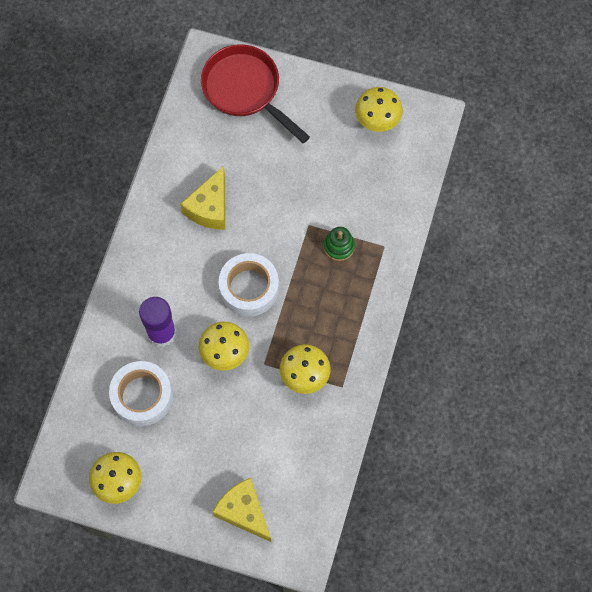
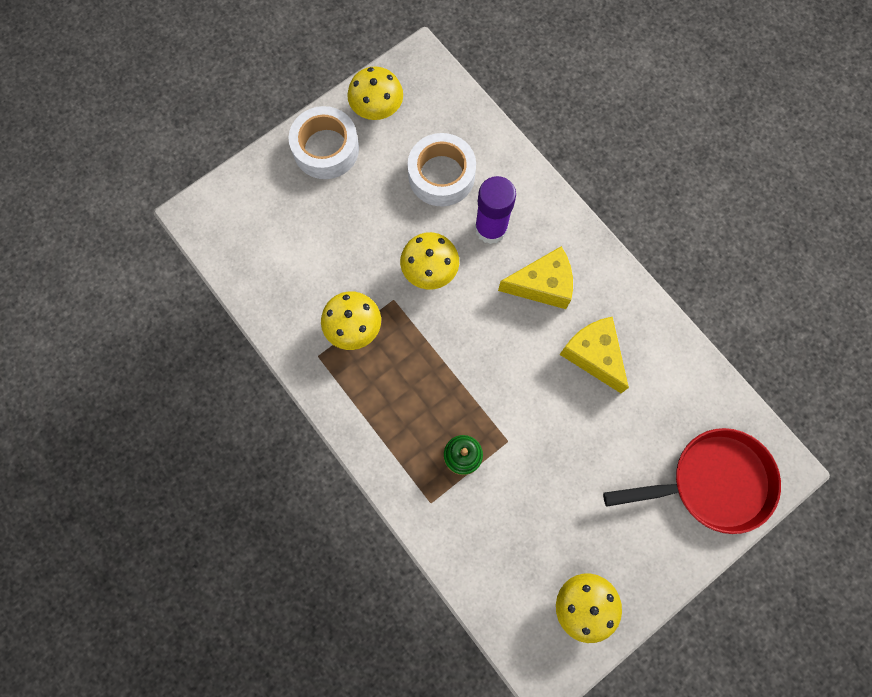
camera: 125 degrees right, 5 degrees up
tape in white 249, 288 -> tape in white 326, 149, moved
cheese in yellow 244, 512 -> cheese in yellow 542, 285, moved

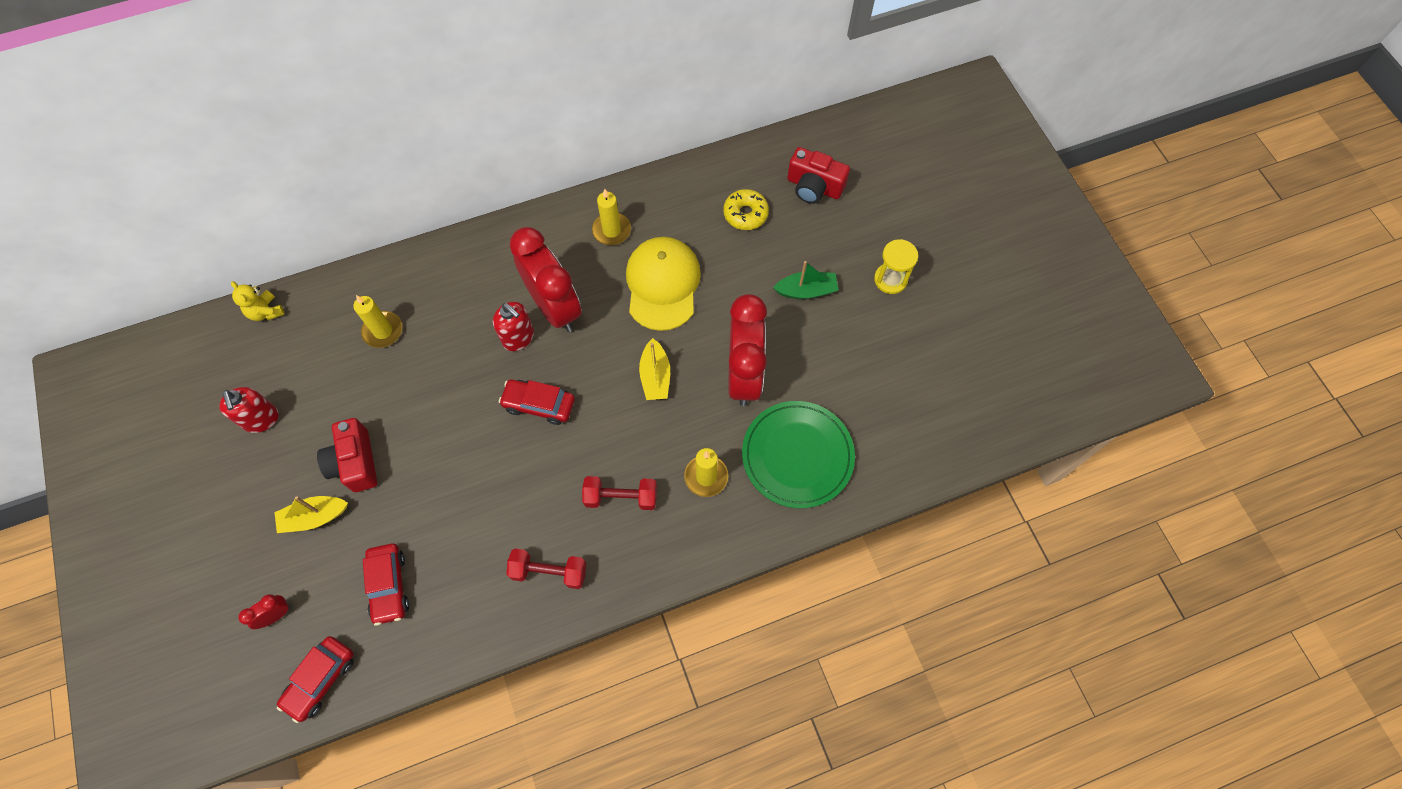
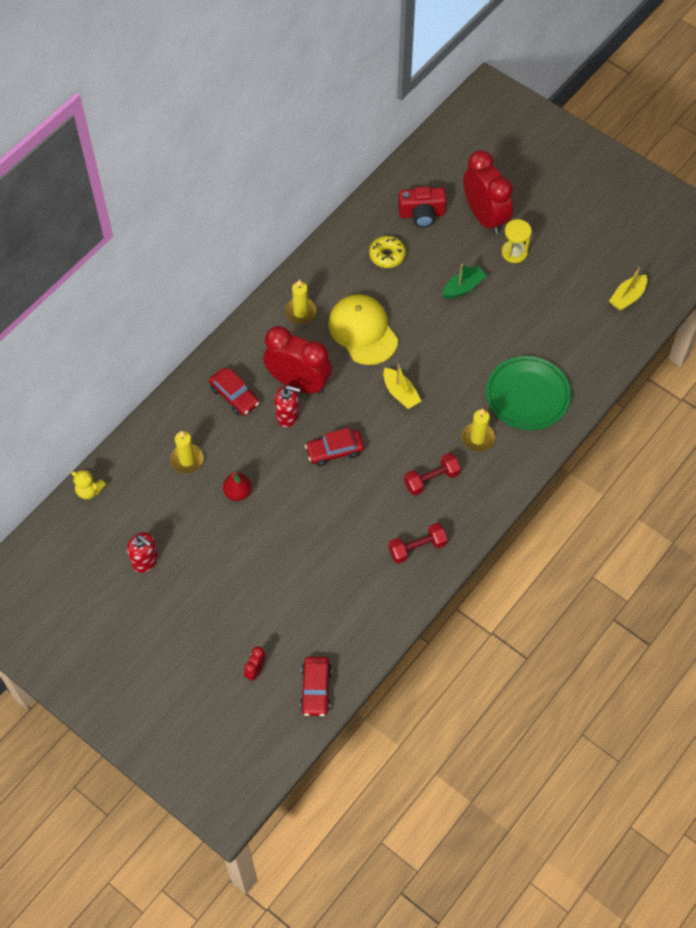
camera: 30 degrees left, 5 degrees down
car in red 389, 586 -> car in red 234, 396, moved
none -> pear in red 238, 492
clock in red 744, 375 -> clock in red 485, 217, moved
boat in yellow 314, 517 -> boat in yellow 627, 297, moved
camera in red 355, 462 -> none

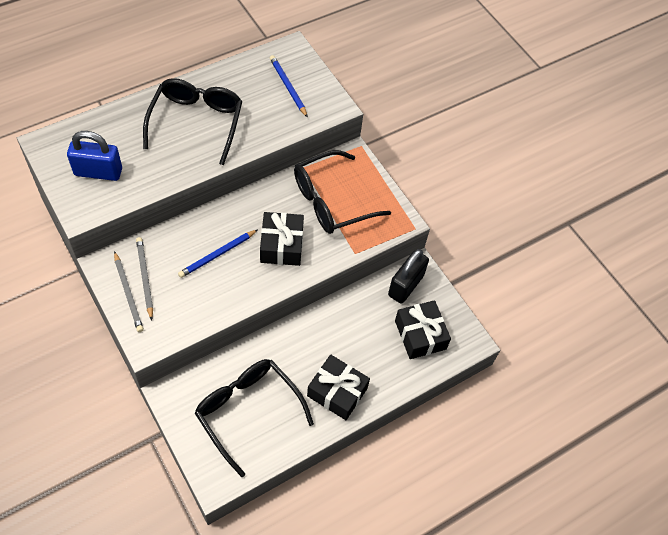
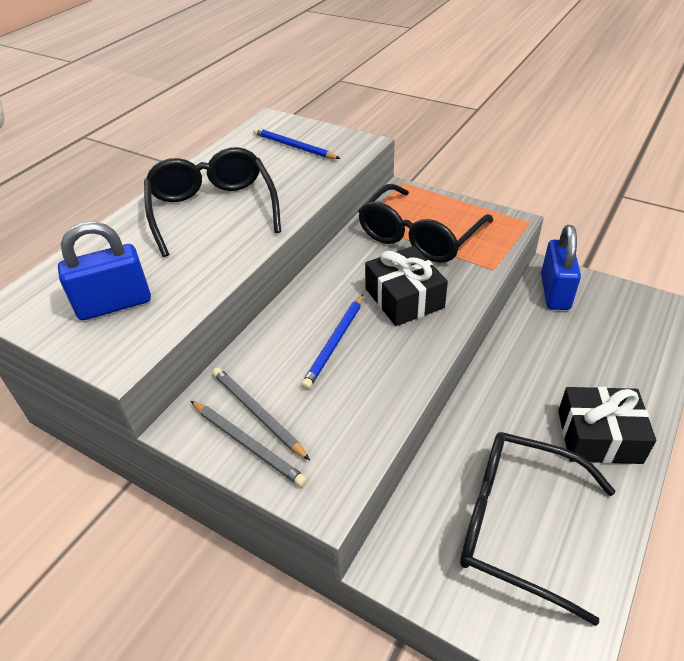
camera: 20 degrees left, 15 degrees down
padlock in black 405, 285 -> padlock in blue 555, 292
gift in black 420, 335 -> none

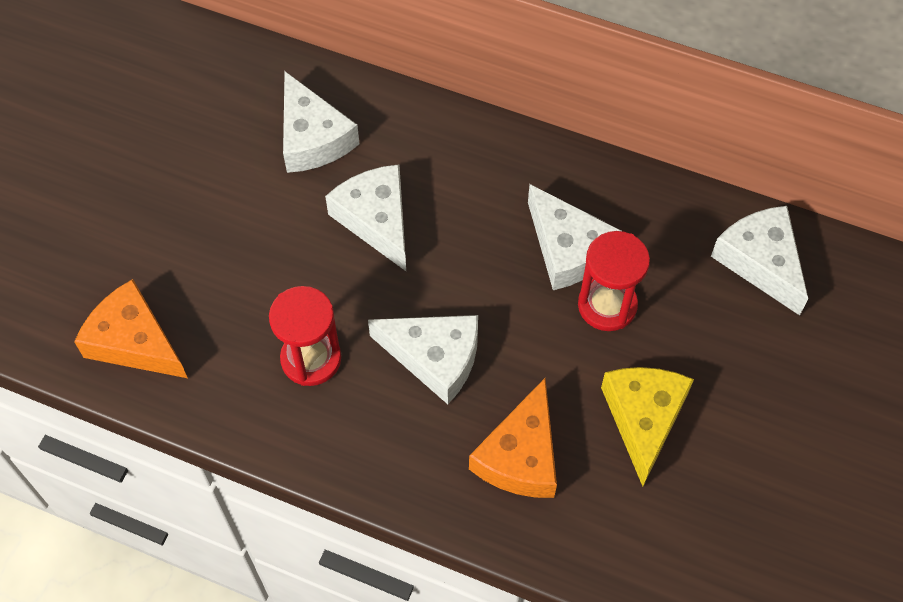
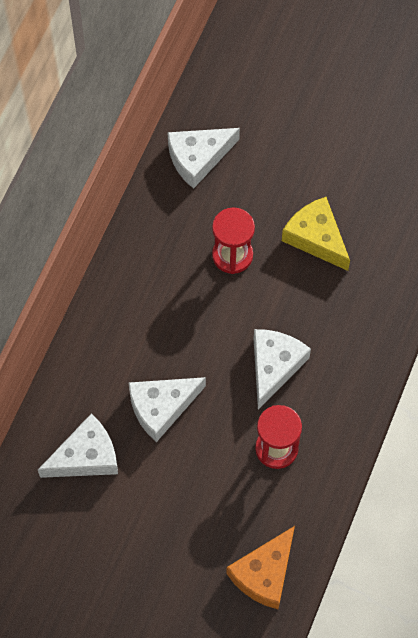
camera: 90 degrees left, 5 degrees up
cheese in yellow 644, 418 -> cheese in yellow 316, 237, 45 degrees clockwise
cheese in orange 520, 456 -> none
cheese in white 568, 249 -> none

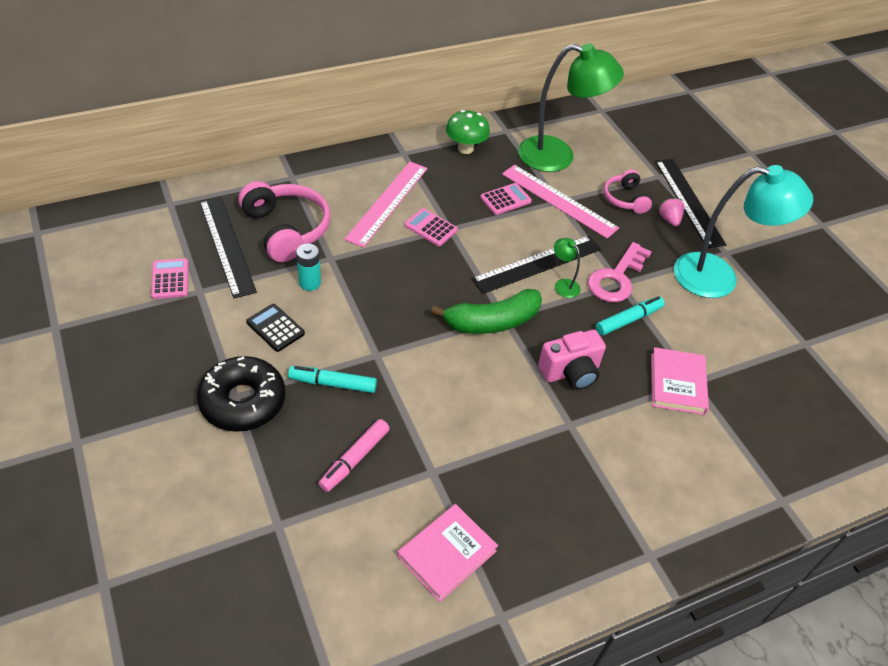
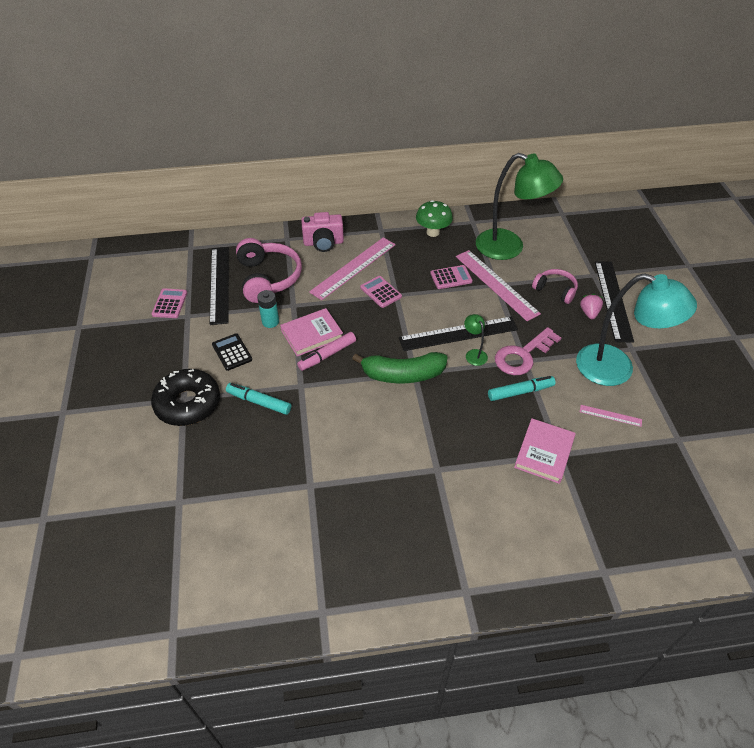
camera: 20 degrees right, 0 degrees up
book in pink 447, 554 -> book in pink 312, 334, moved
marker in pink 355, 459 -> marker in pink 327, 355, moved
camera in pink 570, 372 -> camera in pink 323, 243, moved
headphones in pink 625, 199 -> headphones in pink 555, 290, 120 degrees clockwise
none -> ruler in pink 610, 415

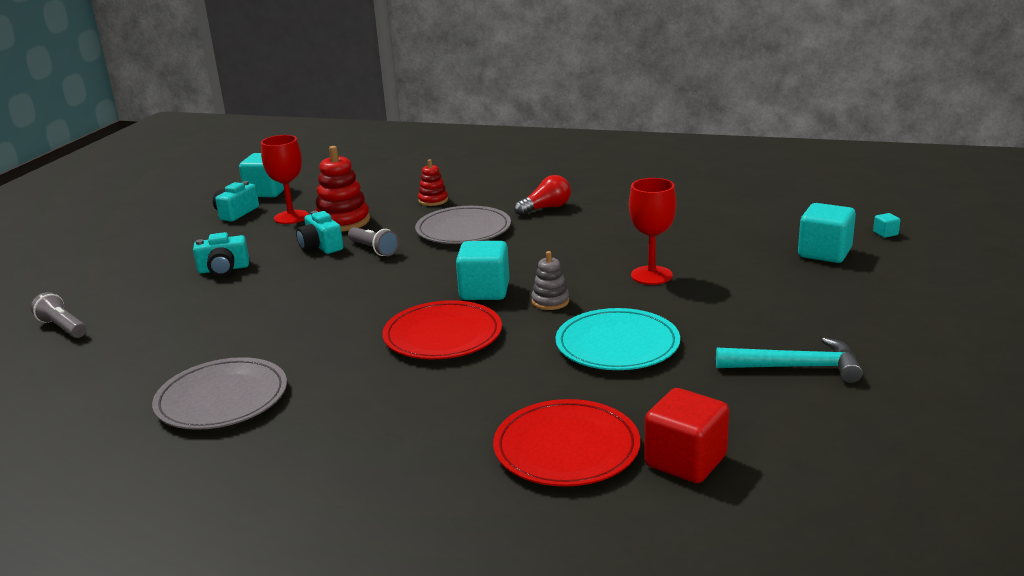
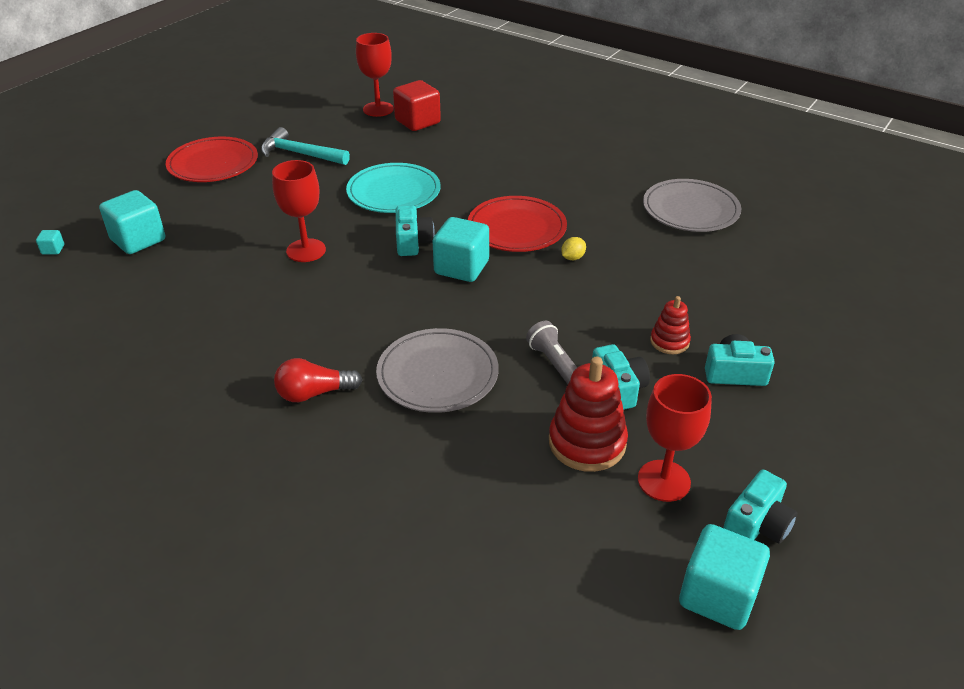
camera: 165 degrees left, 15 degrees up
plate in red 566, 448 -> plate in red 213, 164, moved
none -> goblet in red 378, 109
stacking toy in grey 550, 301 -> camera in turquoise 412, 242
none -> lemon in yellow 572, 258
stacking toy in red 433, 200 -> stacking toy in red 669, 341, moved
flashlight in grey 62, 328 -> none

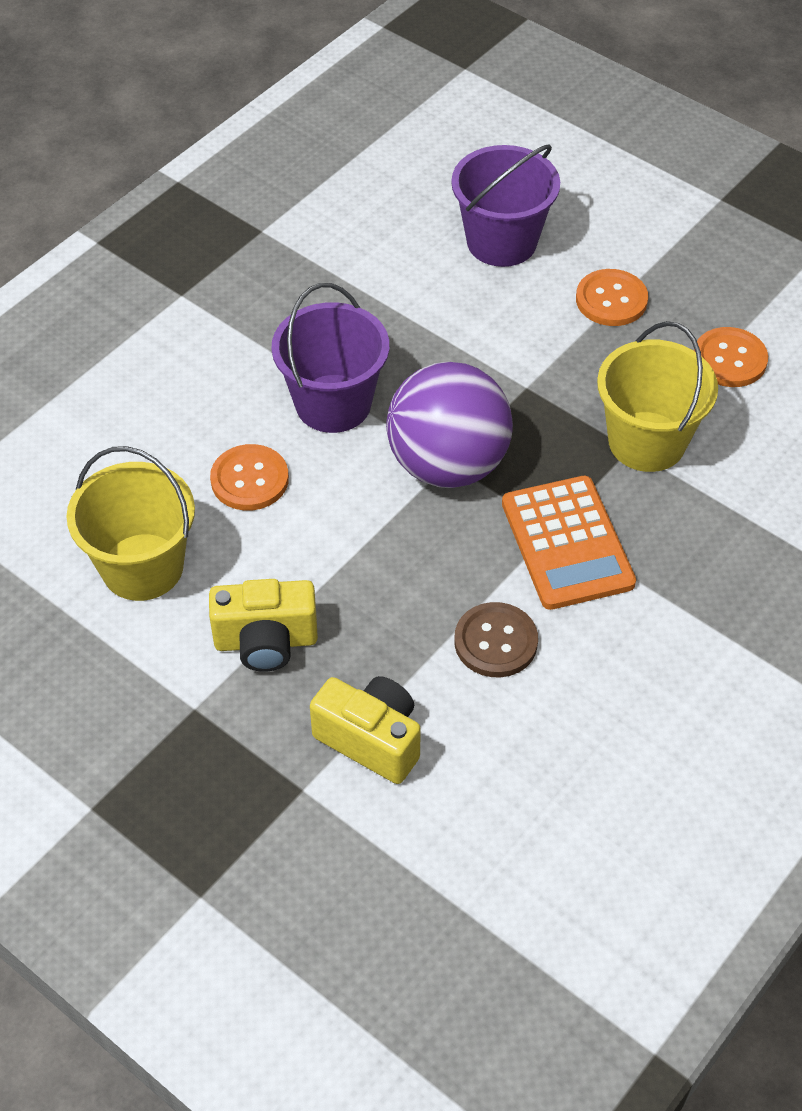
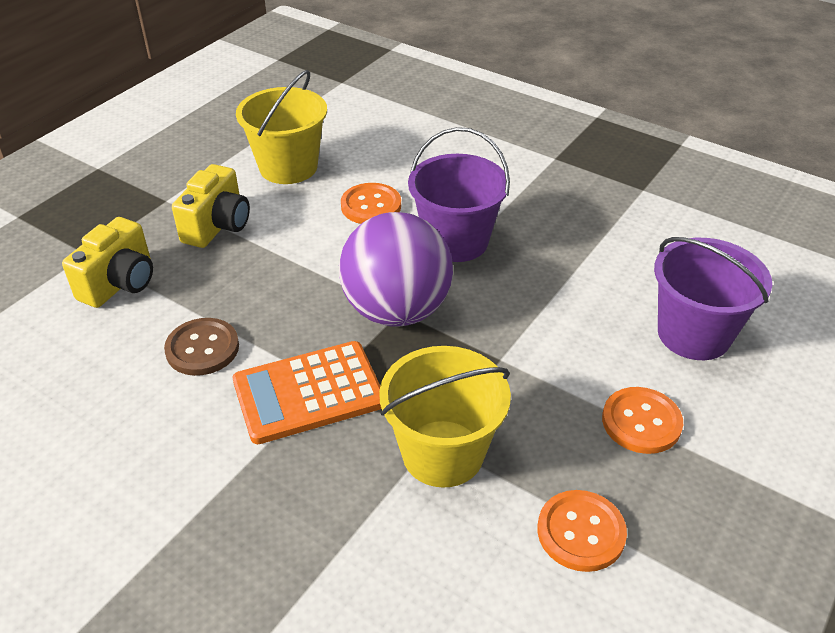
camera: 85 degrees right, 10 degrees down
camera in yellow 266, 642 -> camera in yellow 217, 226, 150 degrees counterclockwise

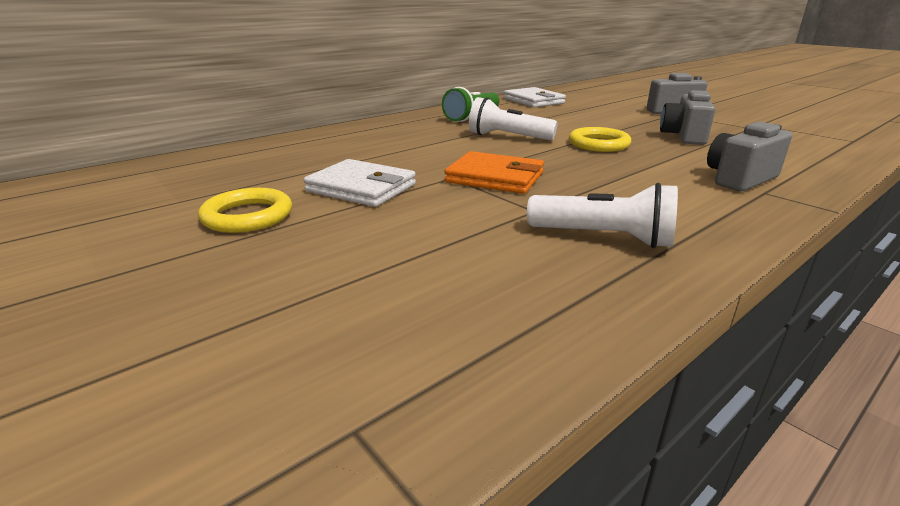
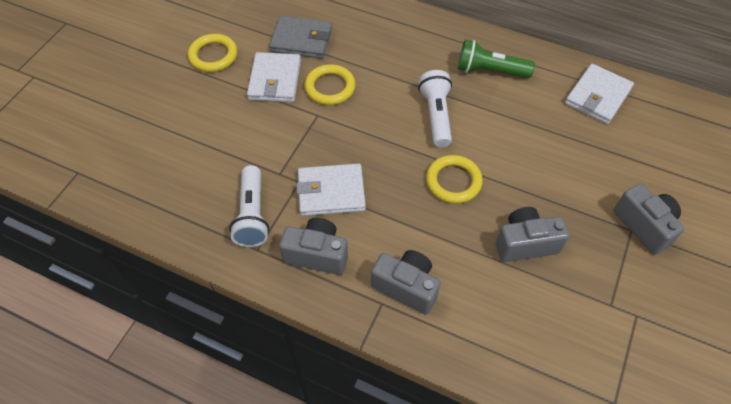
camera: 65 degrees right, 30 degrees up
none -> wallet in grey 301, 40
none -> camera in grey 317, 254
none -> wallet in white 331, 192
none -> ring in yellow 330, 87
wallet in orange 495, 177 -> none

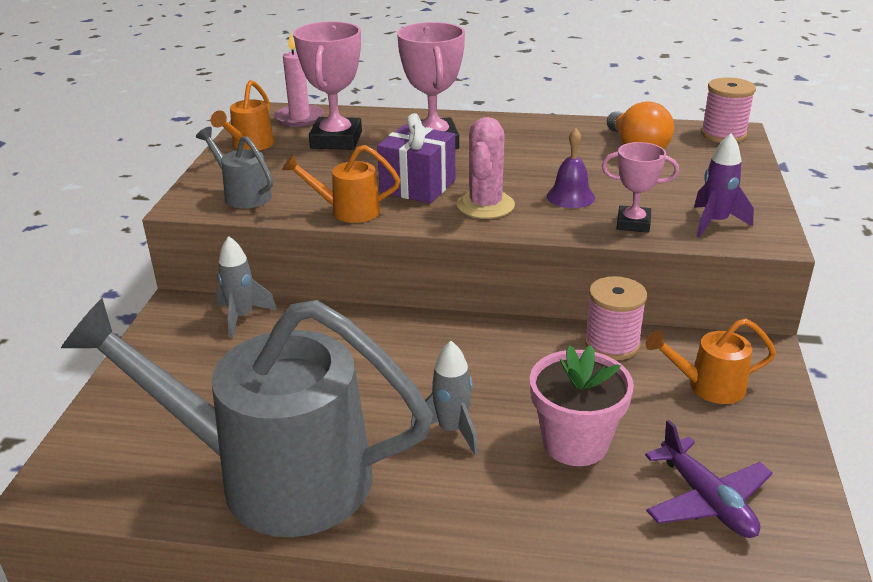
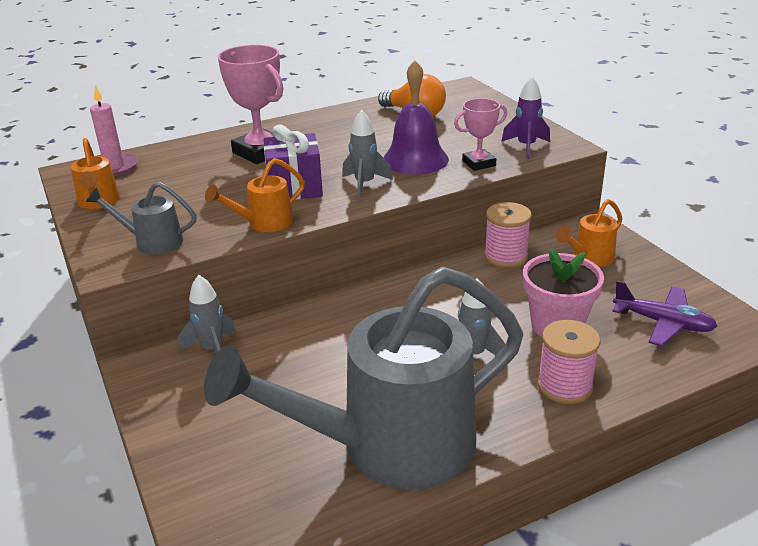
camera: 35 degrees left, 0 degrees up
cactus in pink 485, 205 -> rocket in grey 364, 184
bell in purple 570, 196 -> bell in purple 415, 159, x1.68
spool in pink 723, 134 -> spool in pink 564, 386, moved
trophy in pink 336, 140 -> none

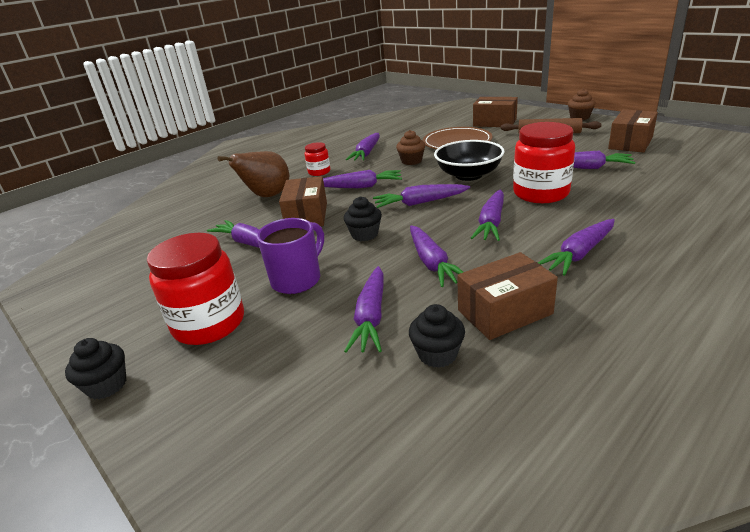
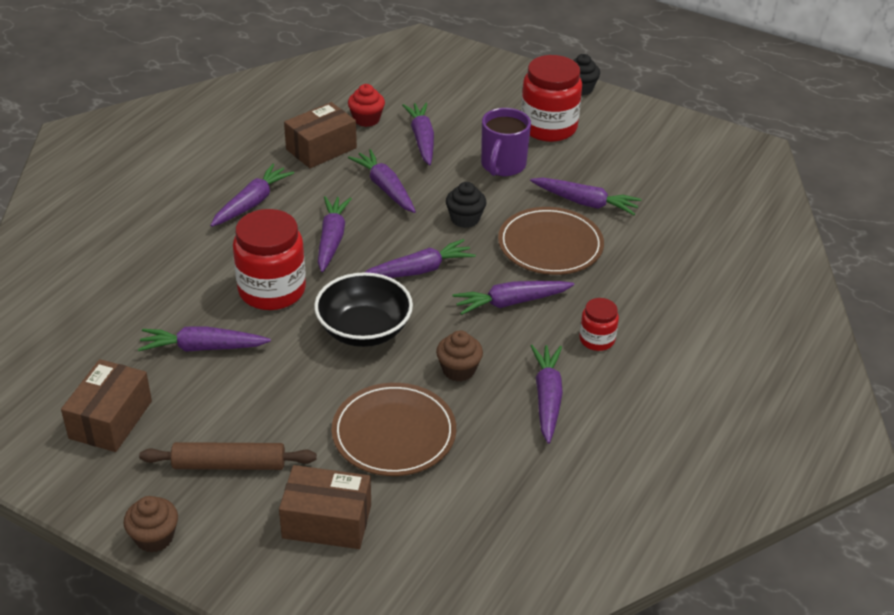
camera: 160 degrees right, 10 degrees up
cupcake in black 437, 354 -> cupcake in red 366, 119
box in brown 307, 216 -> plate in brown 550, 245
pear in brown 267, 196 -> none

